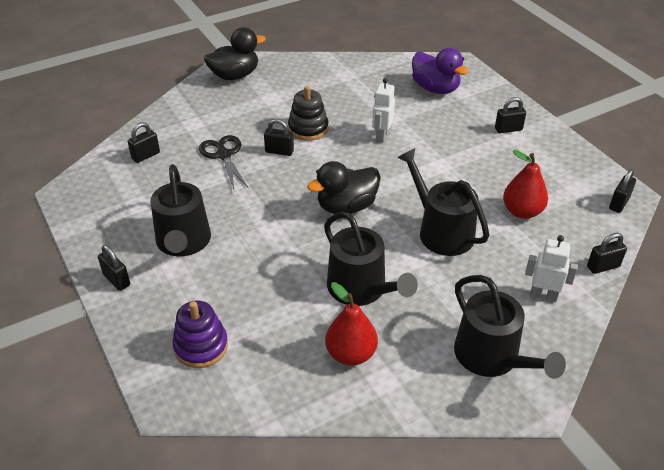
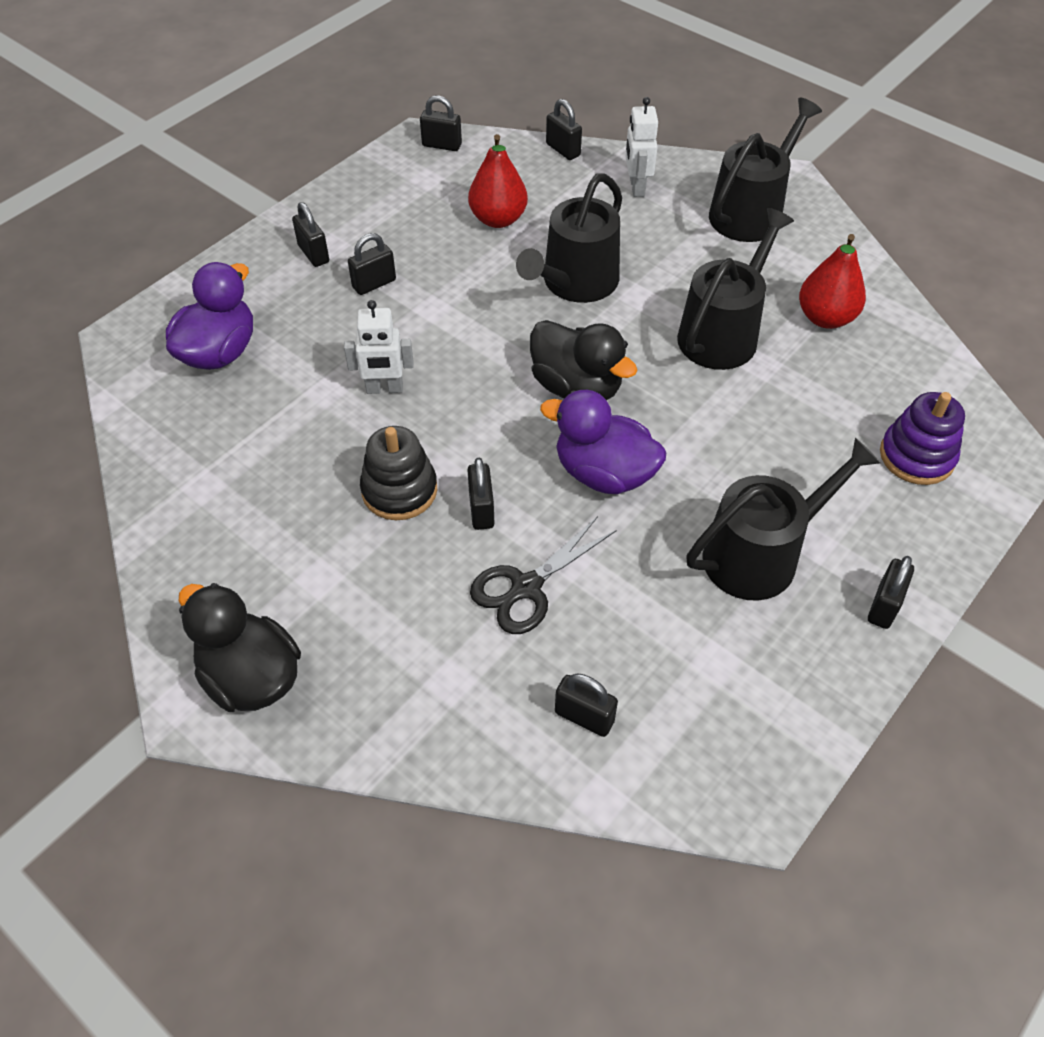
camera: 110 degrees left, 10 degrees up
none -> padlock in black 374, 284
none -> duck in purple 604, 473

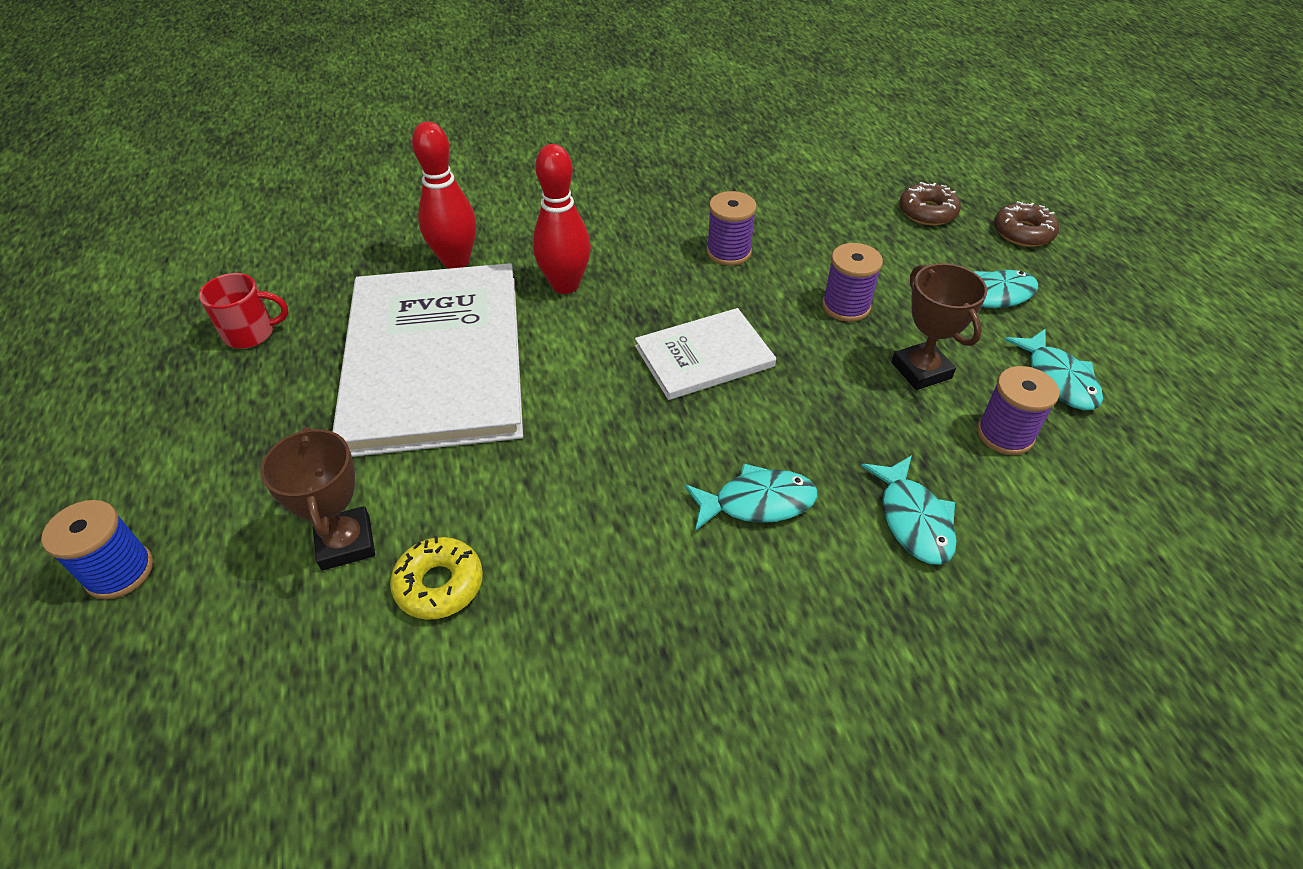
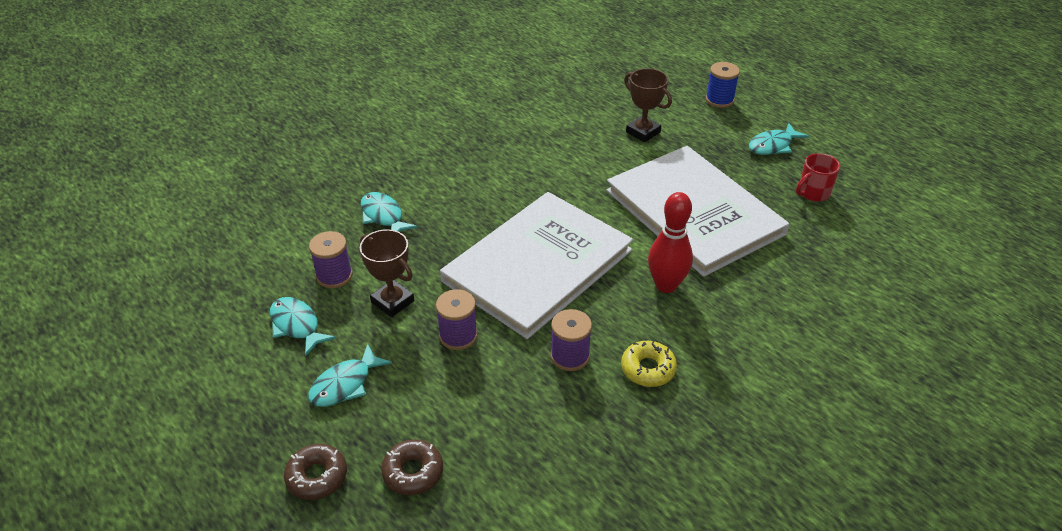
camera: 155 degrees right, 5 degrees down
book in white 704, 356 -> book in white 538, 266, x2.00
donut in yellow 439, 584 -> donut in yellow 648, 369, moved
fish in turquoise 757, 502 -> fish in turquoise 773, 145, moved
bowling pin in red 456, 261 -> none

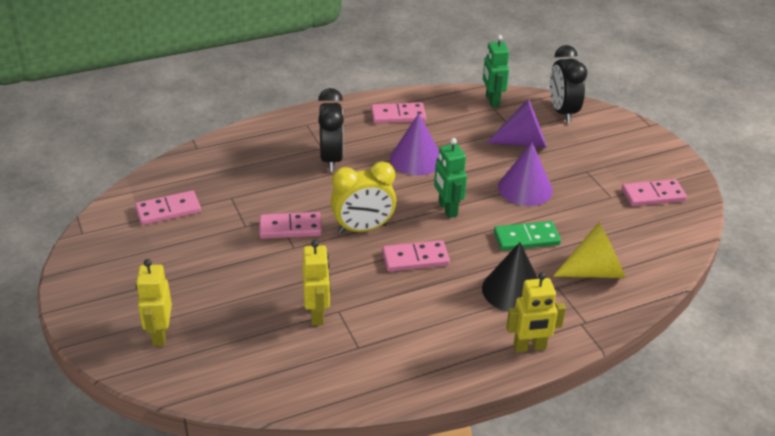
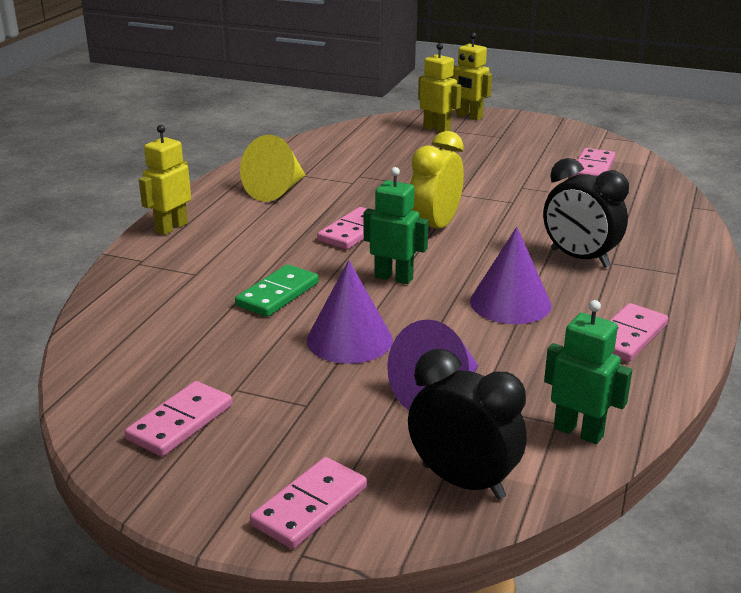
camera: 135 degrees right, 10 degrees down
cone in yellow 594, 271 -> cone in yellow 277, 191, moved
domino in pink 290, 228 -> domino in pink 310, 506, moved
robot in yellow 317, 314 -> robot in yellow 468, 116, moved
cone in black 512, 290 -> none

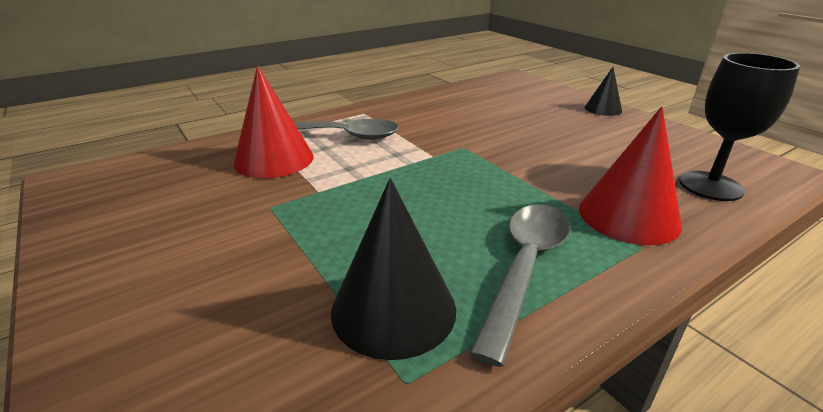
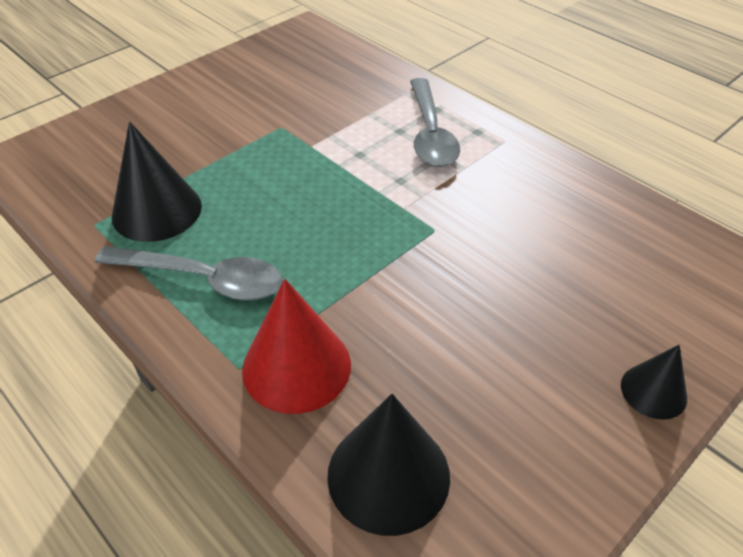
camera: 80 degrees right, 15 degrees up
goblet in black 710, 186 -> cone in black 388, 475
cone in red 274, 159 -> none

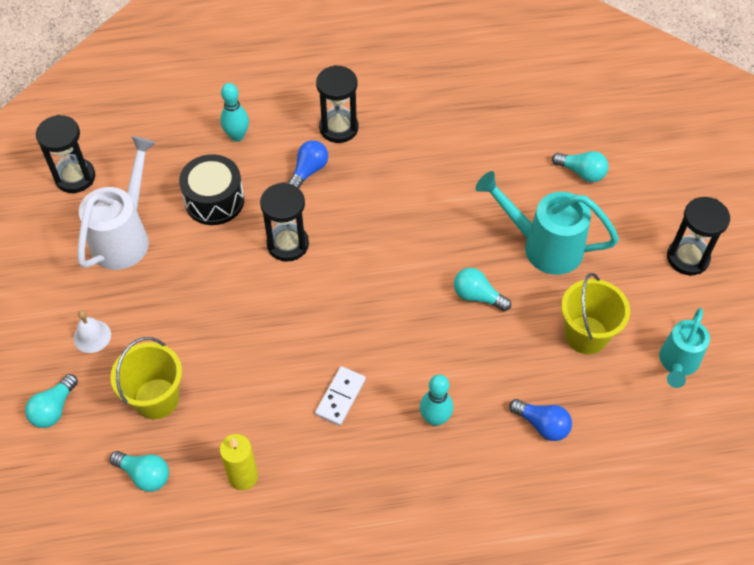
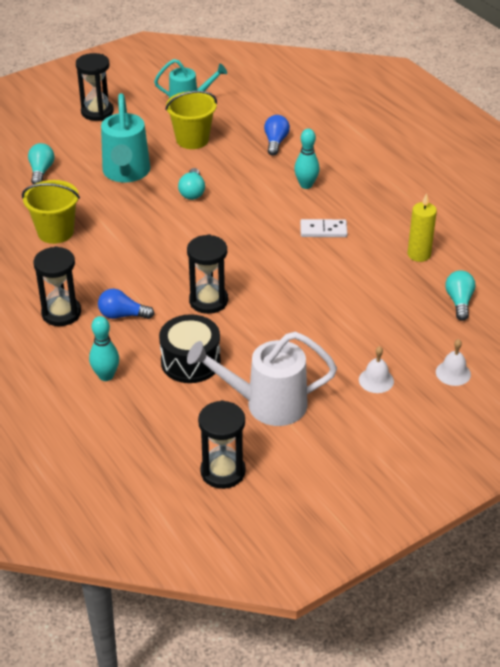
camera: 115 degrees left, 15 degrees down
bucket in yellow 156, 398 -> bucket in yellow 55, 232, moved
light bulb in turquoise 54, 409 -> bell in white 453, 373

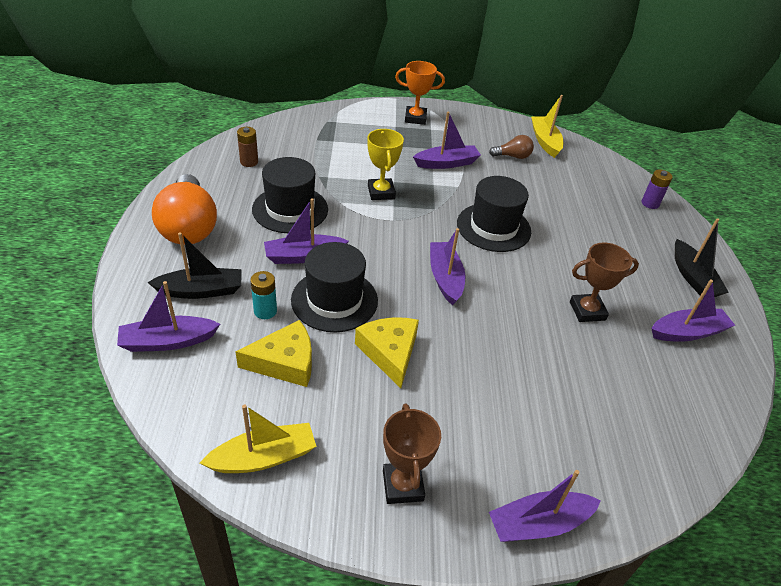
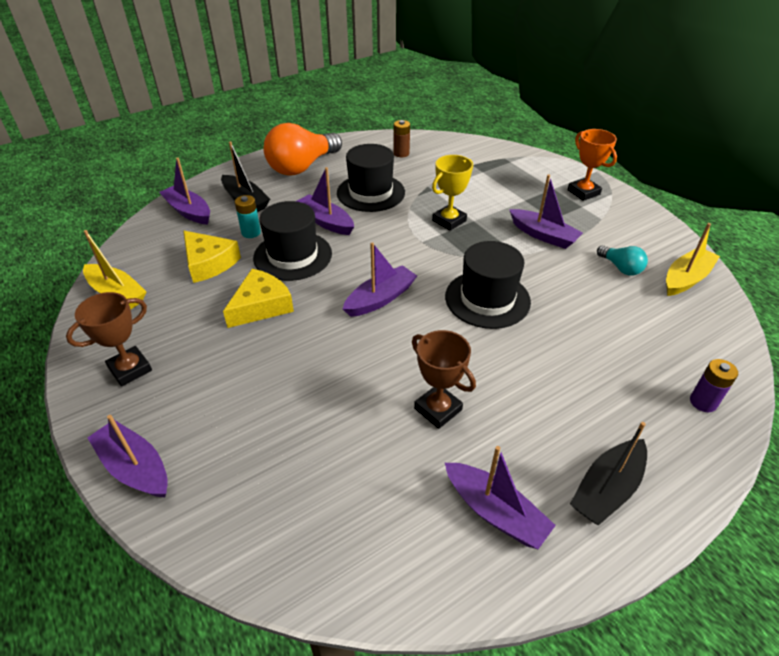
camera: 60 degrees right, 0 degrees up
light bulb in brown 512, 156 -> light bulb in turquoise 620, 268

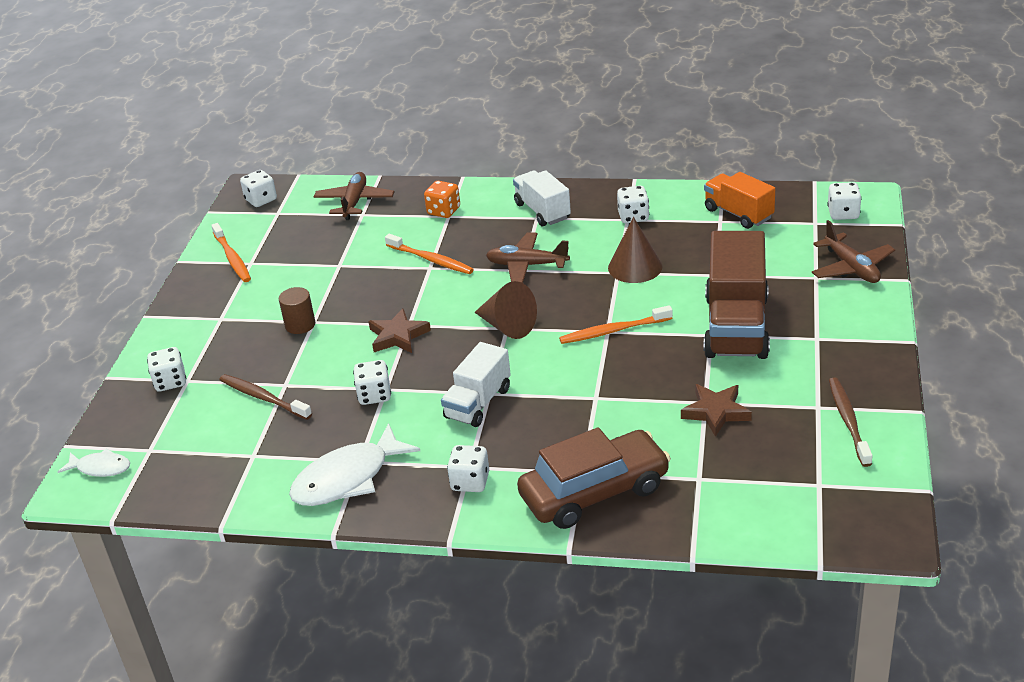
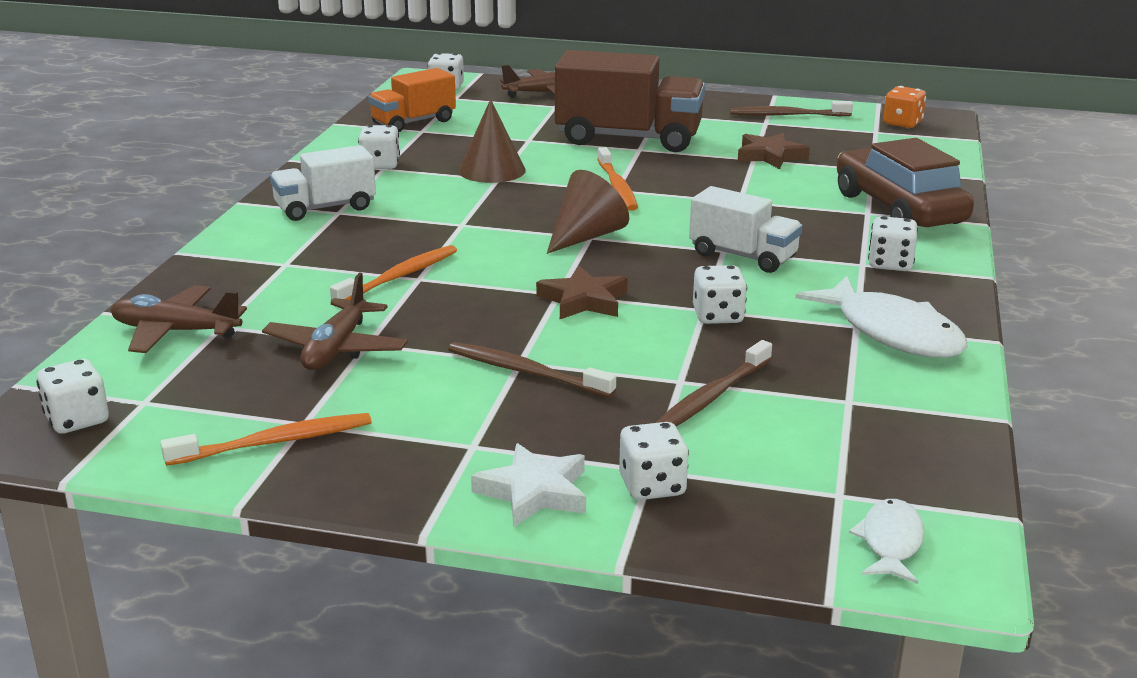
camera: 90 degrees left, 10 degrees down
plane in brown 527, 265 -> plane in brown 336, 349, moved
cylinder in brown 300, 325 -> toothbrush in brown 525, 372
none -> star in white 534, 492
dice in orange 443, 211 -> dice in orange 902, 123, moved

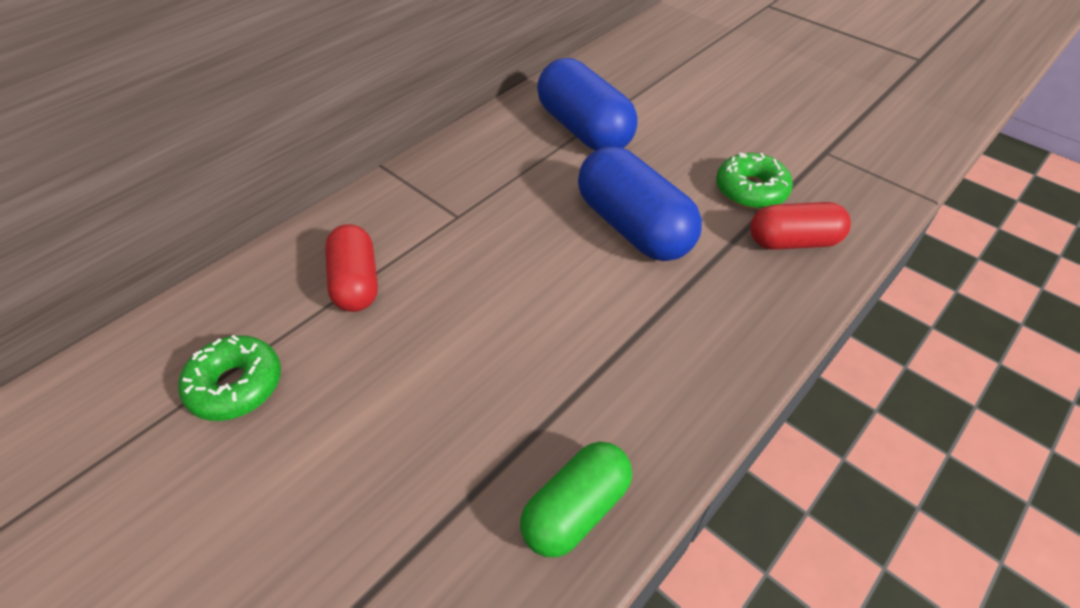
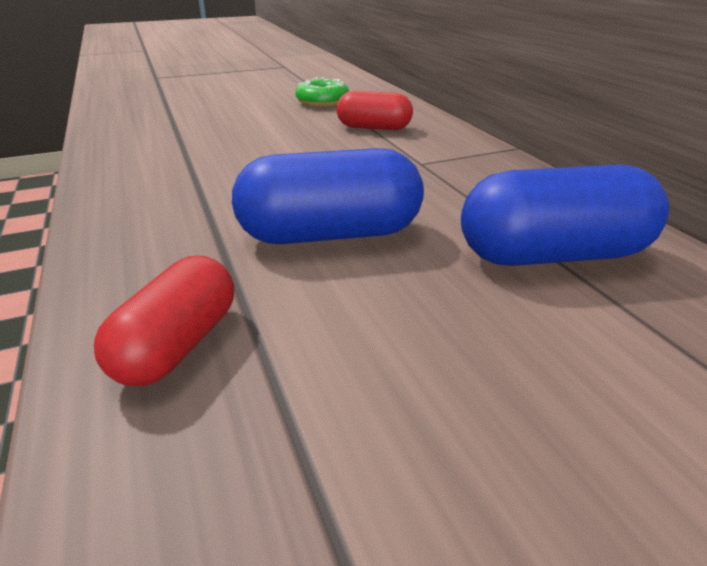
camera: 115 degrees right, 15 degrees down
capsule in green 576, 510 -> none
donut in green 751, 190 -> none

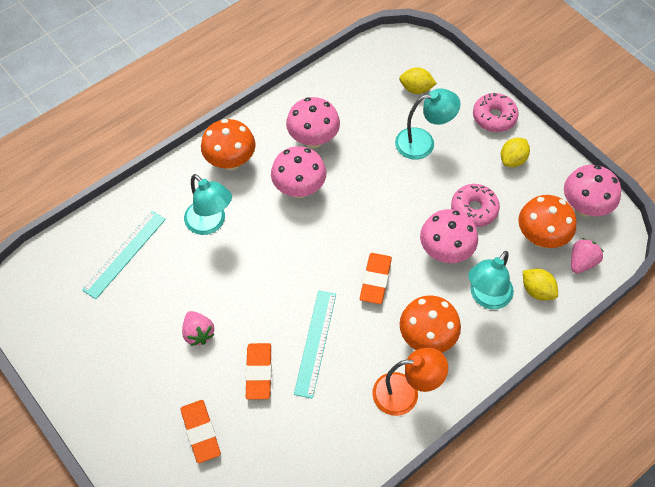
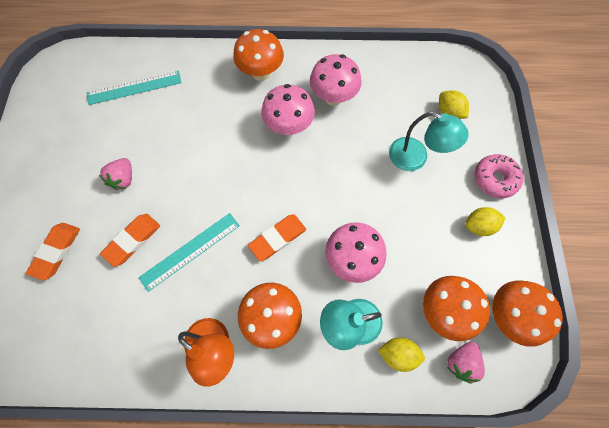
camera: 40 degrees right, 10 degrees up
lemon in yellow 537, 290 -> lemon in yellow 398, 353, 75 degrees counterclockwise
strawberry in pink 581, 262 -> strawberry in pink 461, 361, 135 degrees clockwise
mushroom in pink 584, 207 -> mushroom in orange 507, 315
lamp in turquoise 210, 223 -> none
donut in pink 474, 209 -> none

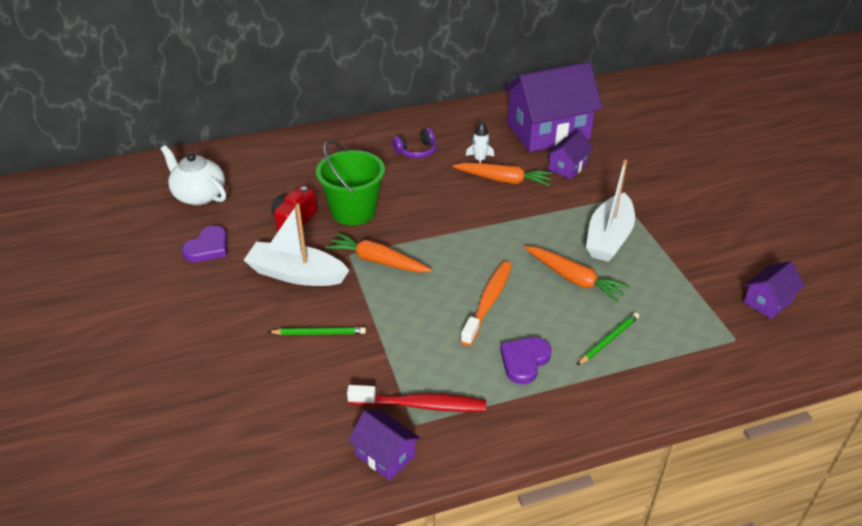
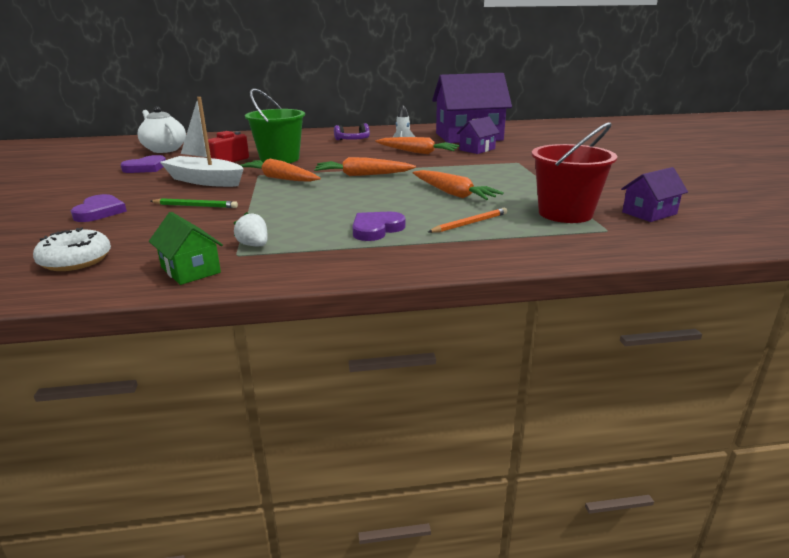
camera: 10 degrees right, 15 degrees down
none -> donut in white 76, 260
none -> heart in purple 99, 212
house in purple 385, 455 -> house in green 190, 270
toothbrush in red 421, 405 -> strawberry in white 254, 245
none -> carrot in orange 362, 175
pencil in green 608, 340 -> pencil in orange 469, 223
none -> bucket in red 565, 213
toothbrush in orange 488, 302 -> none
boat in white 609, 237 -> none

